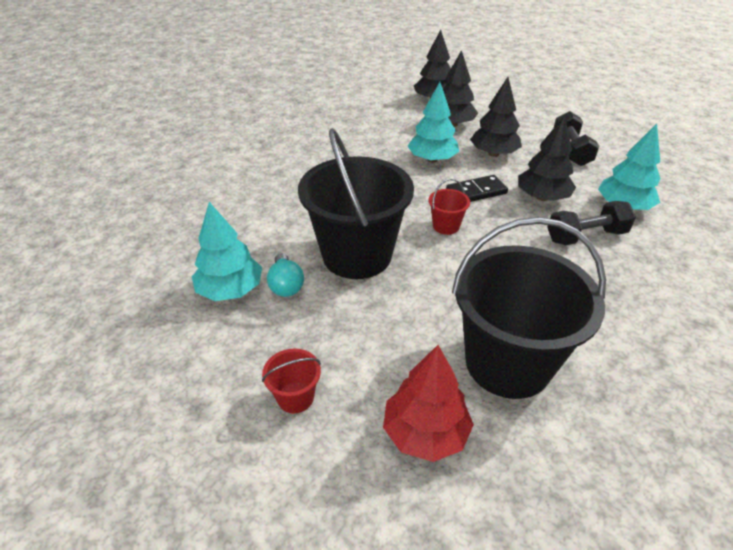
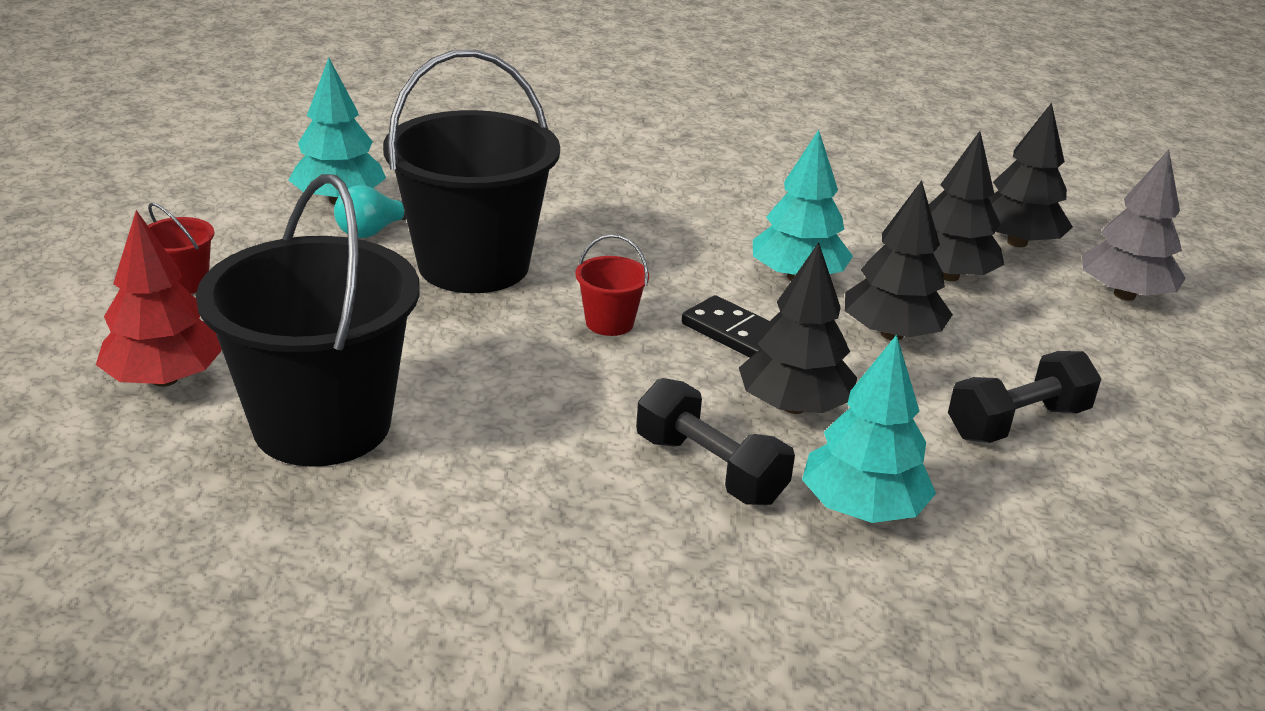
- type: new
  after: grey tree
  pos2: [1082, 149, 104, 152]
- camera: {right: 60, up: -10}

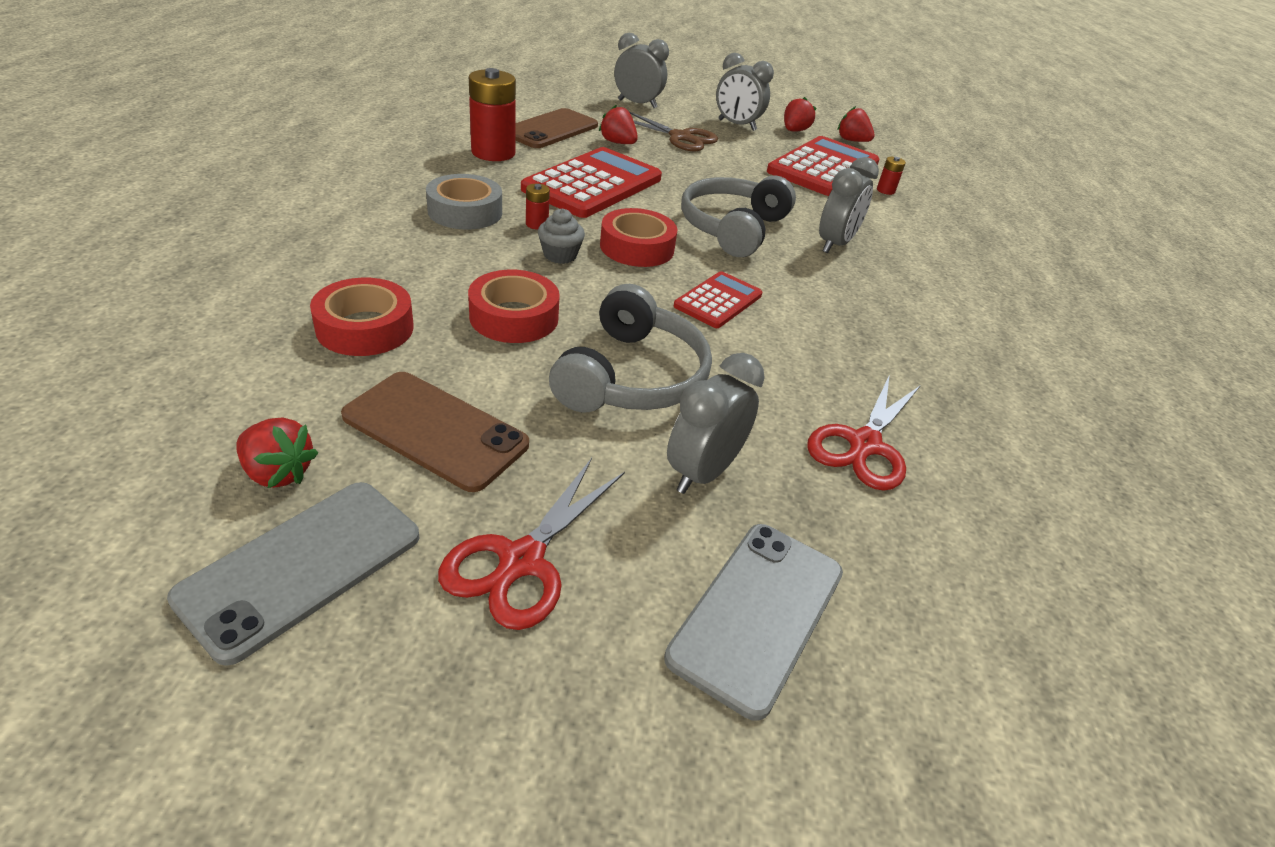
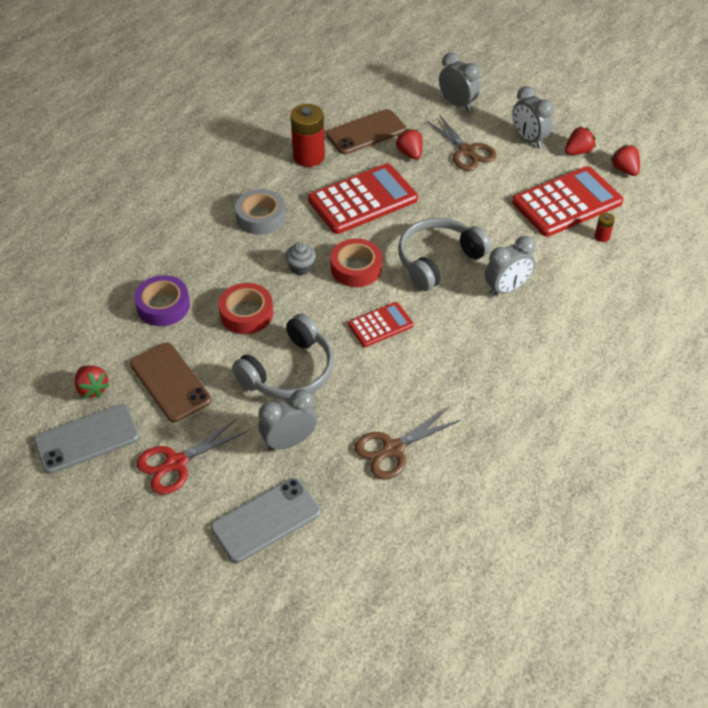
- type: gone
  before: red battery
  pos1: [526, 184, 24, 46]
- type: repainted
  before: red tape
  after: purple tape
  pos1: [310, 278, 104, 78]
  pos2: [134, 275, 56, 51]
- type: repainted
  before: red scissors
  after: brown scissors
  pos1: [807, 374, 114, 117]
  pos2: [354, 407, 107, 73]
- camera: {right: 30, up: 10}

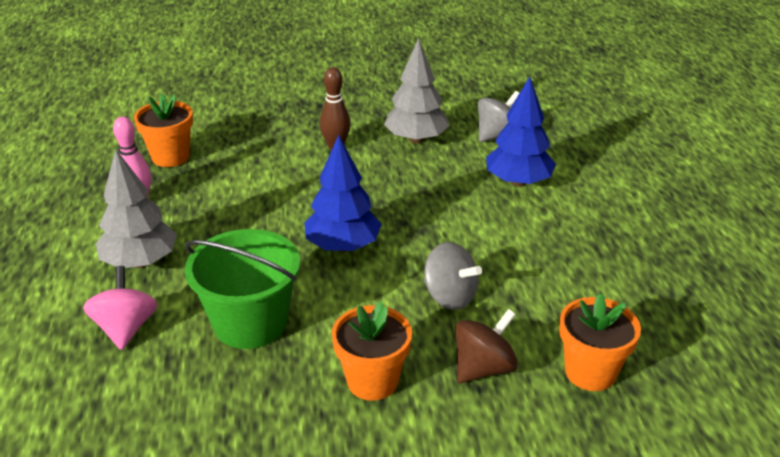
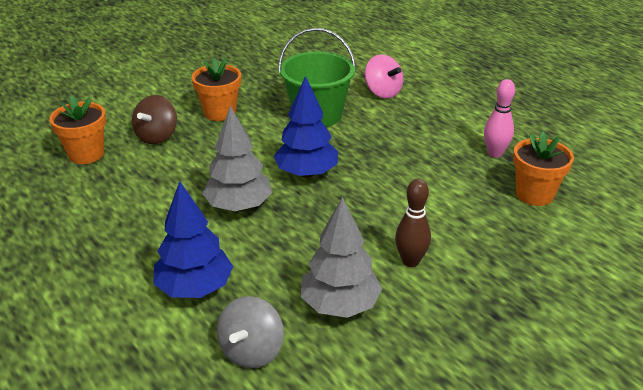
- type: shifted
  before: grey tree
  pos1: [96, 149, 81, 119]
  pos2: [202, 106, 70, 105]
- type: gone
  before: grey spinning top
  pos1: [424, 242, 58, 68]
- camera: {right: 150, up: 0}

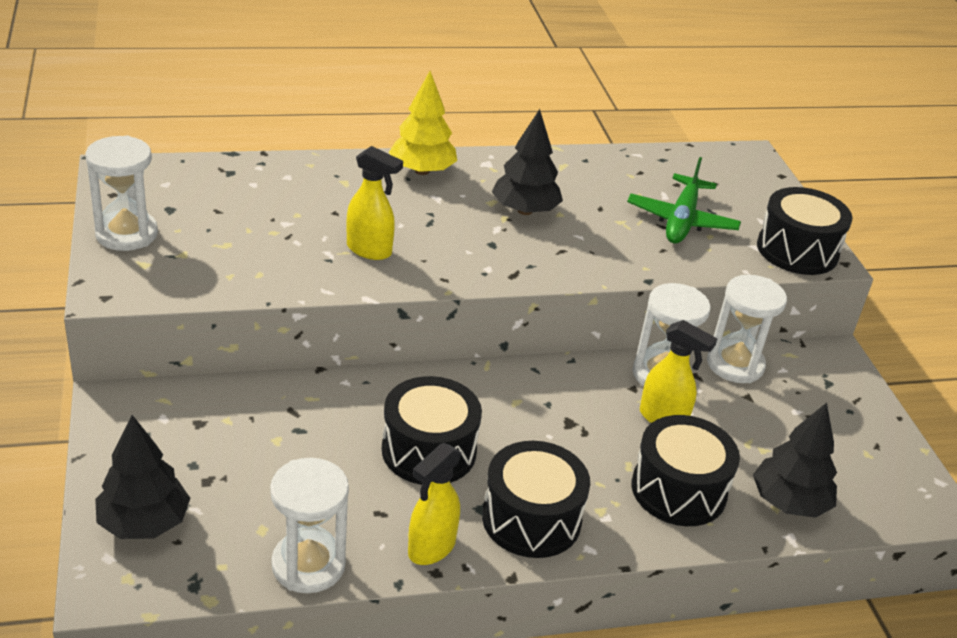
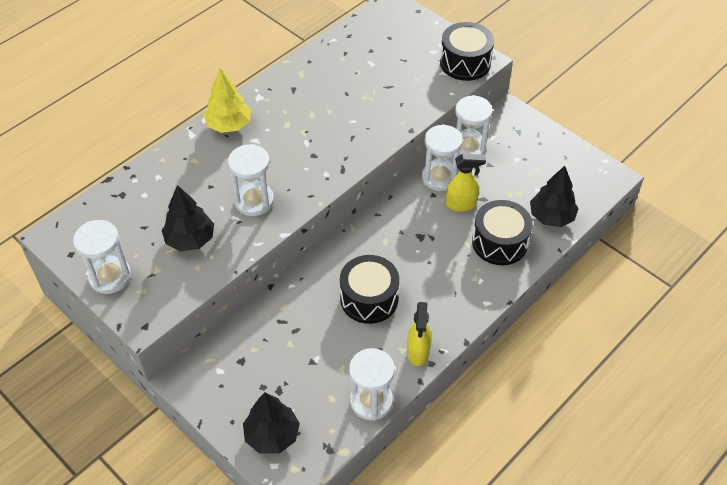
- type: shifted
  before: black tree
  pos1: [492, 109, 71, 106]
  pos2: [162, 185, 52, 67]
- type: swapped
  before: yellow spray bottle
  after: white hourglass
  pos1: [346, 146, 57, 114]
  pos2: [228, 144, 46, 72]
- type: gone
  before: green plane
  pos1: [627, 157, 114, 87]
- type: gone
  before: black drum
  pos1: [482, 441, 108, 117]
- camera: {right: -30, up: 15}

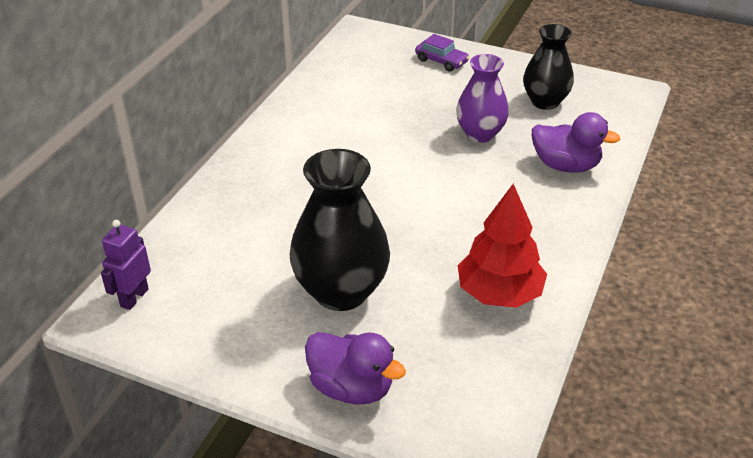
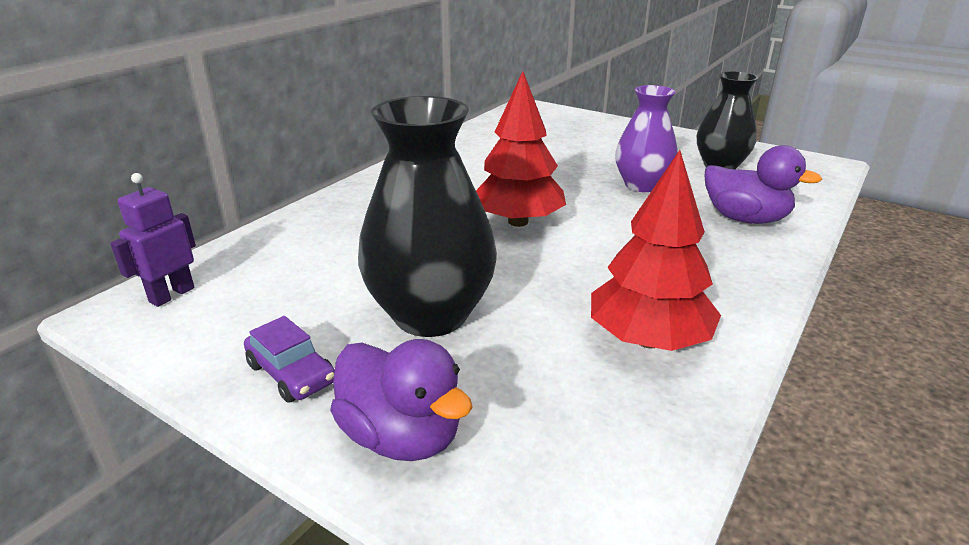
- type: shifted
  before: purple car
  pos1: [415, 34, 54, 38]
  pos2: [244, 316, 91, 87]
- type: new
  after: red tree
  pos2: [476, 71, 90, 156]
- camera: {right: 10, up: -10}

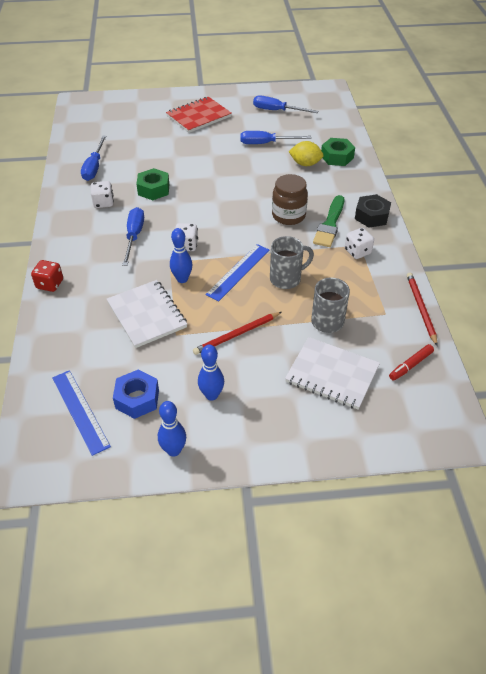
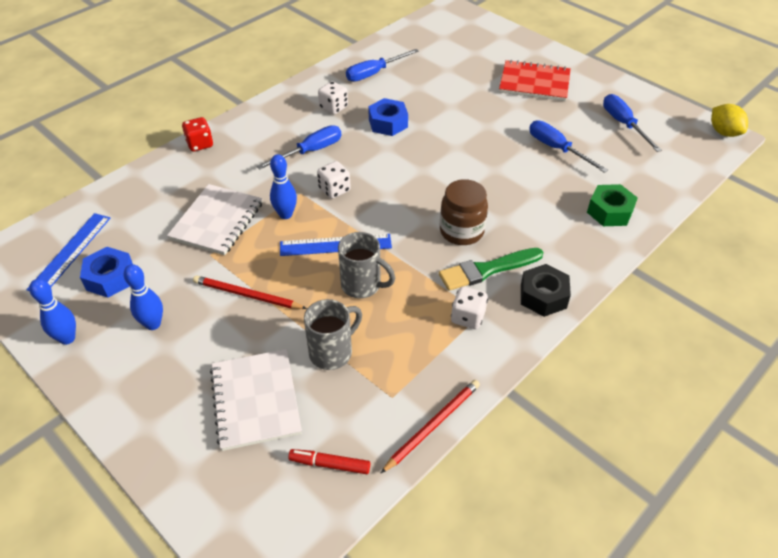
- type: shifted
  before: yellow lemon
  pos1: [288, 141, 36, 25]
  pos2: [711, 104, 37, 33]
- type: repainted
  before: green nut
  after: blue nut
  pos1: [137, 168, 32, 32]
  pos2: [368, 98, 40, 38]
- camera: {right: 50, up: 0}

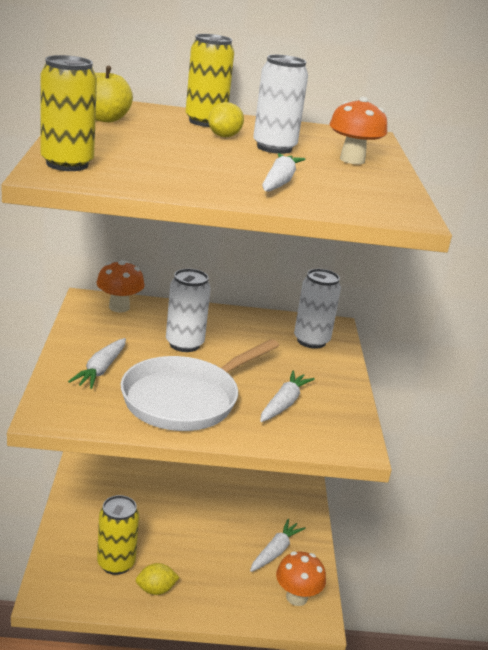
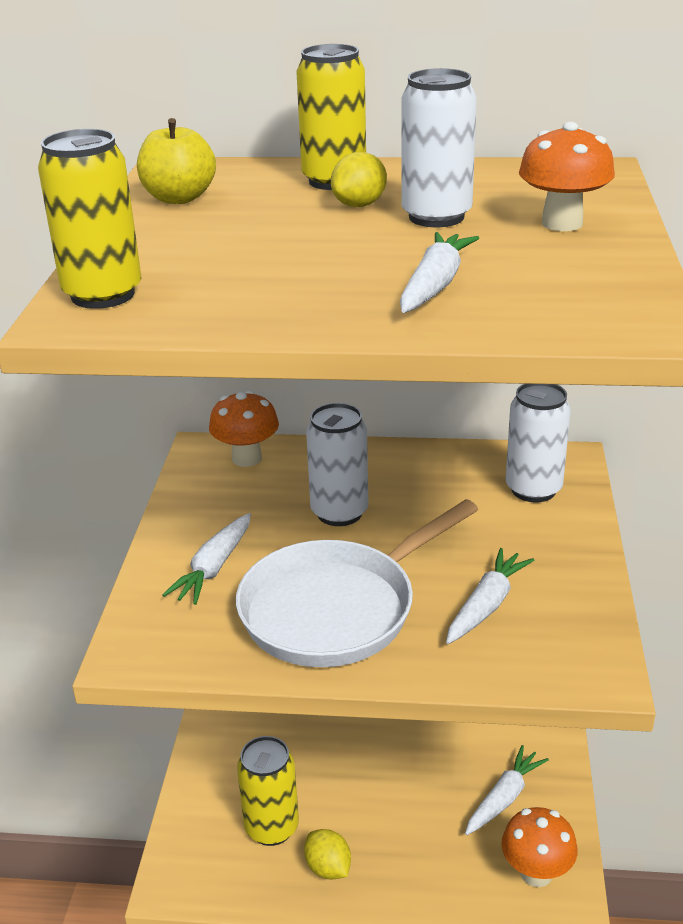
- type: rotated
  before: yellow lemon
  pos1: [135, 563, 45, 32]
  pos2: [304, 829, 47, 50]
  turn: 60
- camera: {right: 10, up: 5}

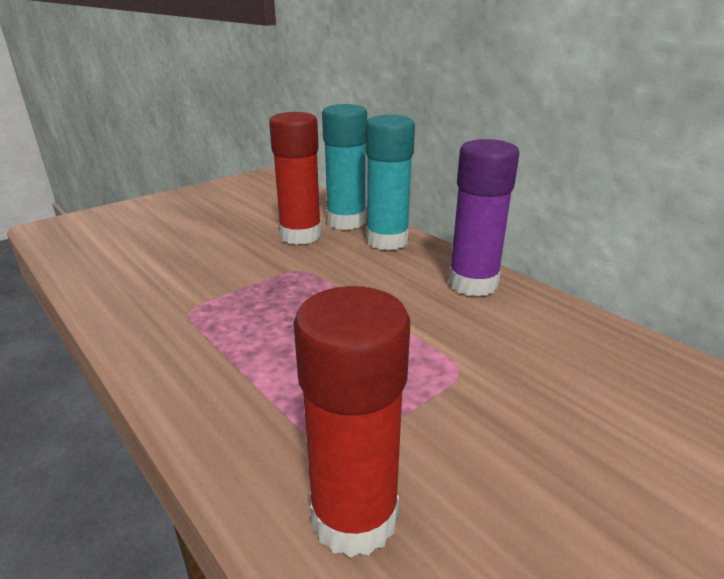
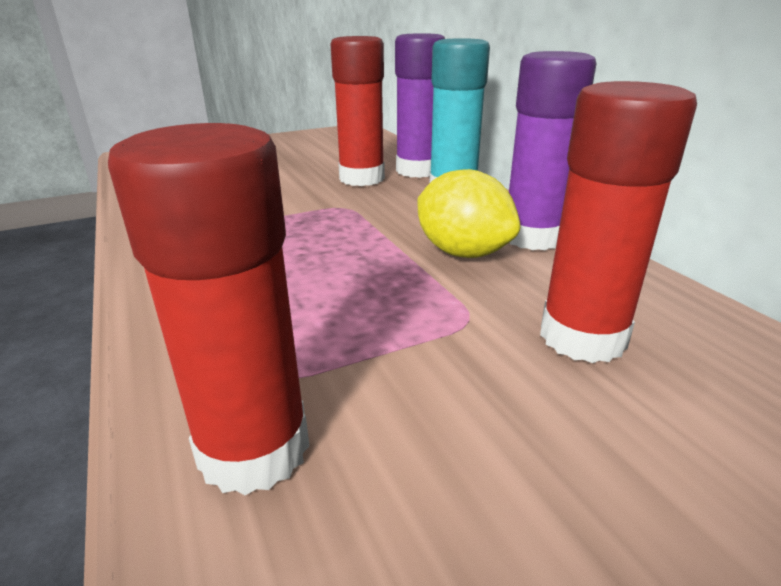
- type: repainted
  before: turquoise glue stick
  after: purple glue stick
  pos1: [322, 104, 45, 126]
  pos2: [395, 33, 50, 145]
- type: new
  after: red glue stick
  pos2: [540, 81, 157, 282]
- type: new
  after: yellow lemon
  pos2: [417, 169, 104, 89]
- camera: {right: 15, up: 0}

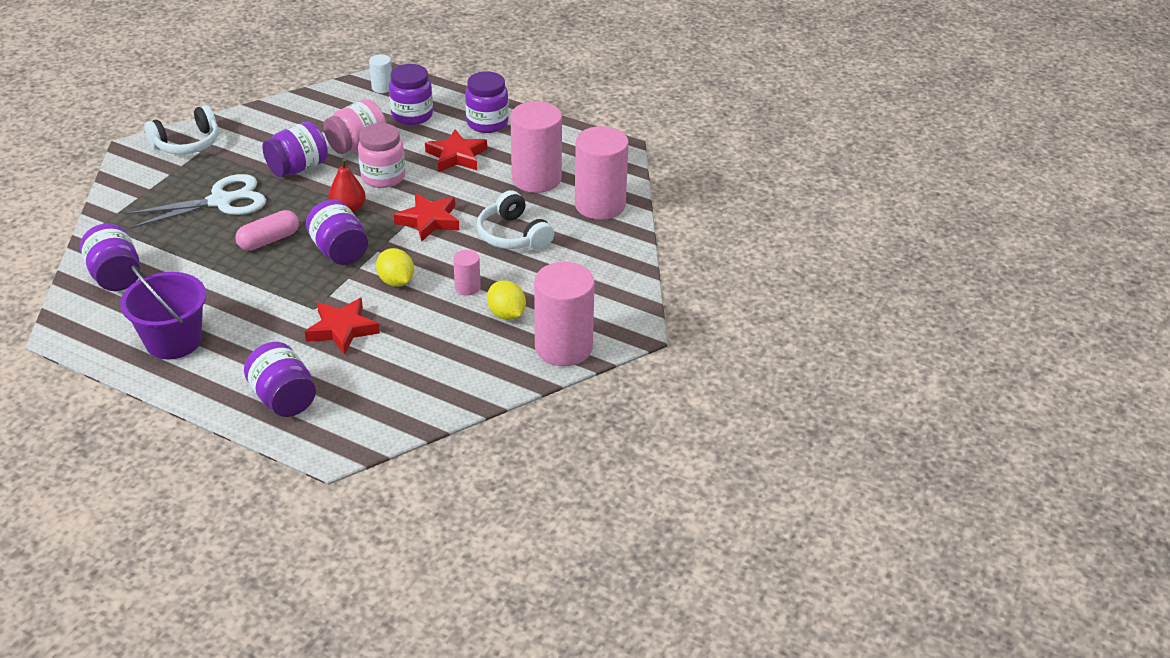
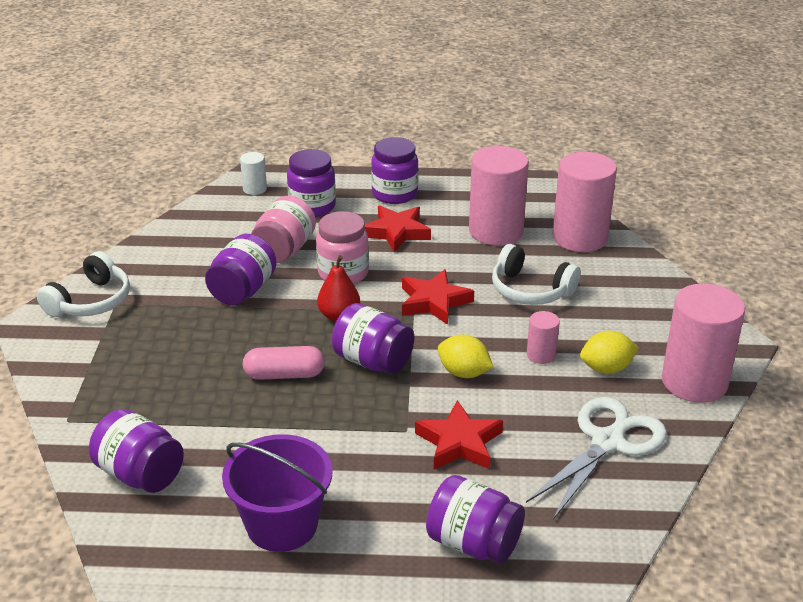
- type: shifted
  before: white scissors
  pos1: [125, 174, 141, 55]
  pos2: [526, 397, 141, 123]
- type: rotated
  before: pink capsule
  pos1: [236, 210, 63, 41]
  pos2: [243, 346, 82, 34]
  turn: 60
- type: rotated
  before: yellow lemon
  pos1: [487, 280, 39, 40]
  pos2: [580, 331, 59, 43]
  turn: -45
- camera: {right: -25, up: -5}

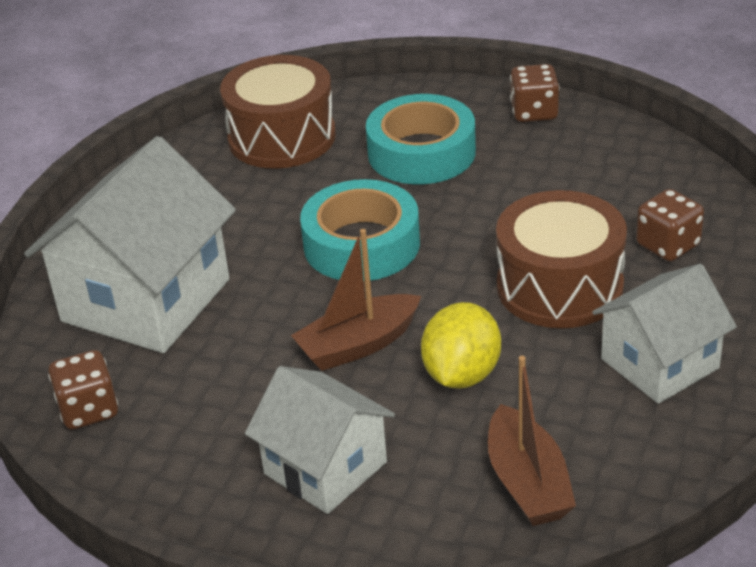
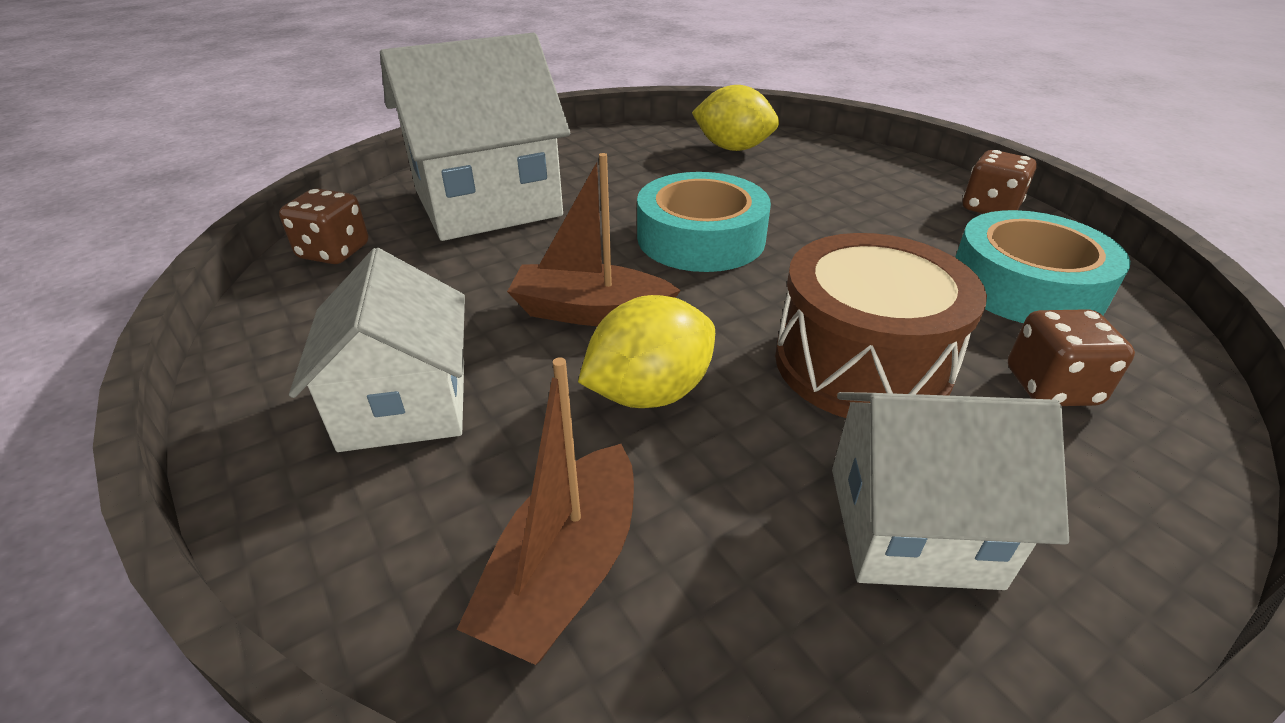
- type: swapped
  before: brown drum
  after: yellow lemon
  pos1: [220, 55, 116, 113]
  pos2: [692, 85, 87, 66]
- type: shifted
  before: turquoise tape
  pos1: [366, 94, 110, 90]
  pos2: [955, 210, 175, 113]
- camera: {right: 35, up: 0}

